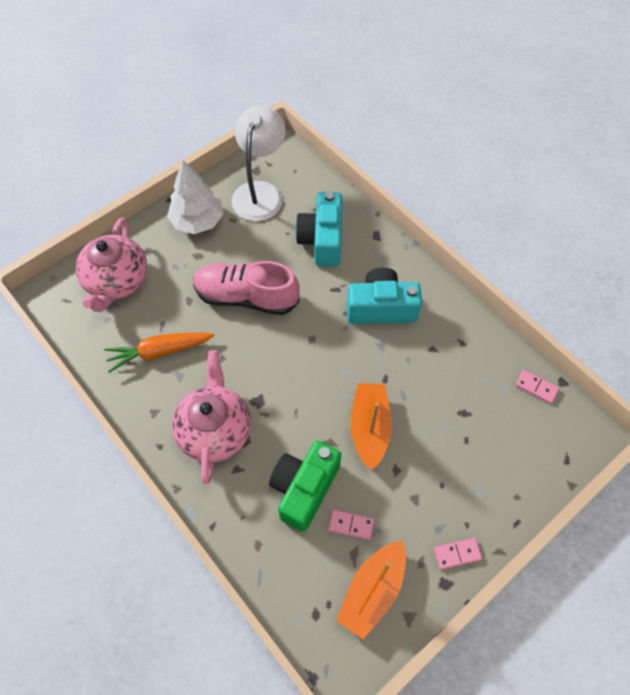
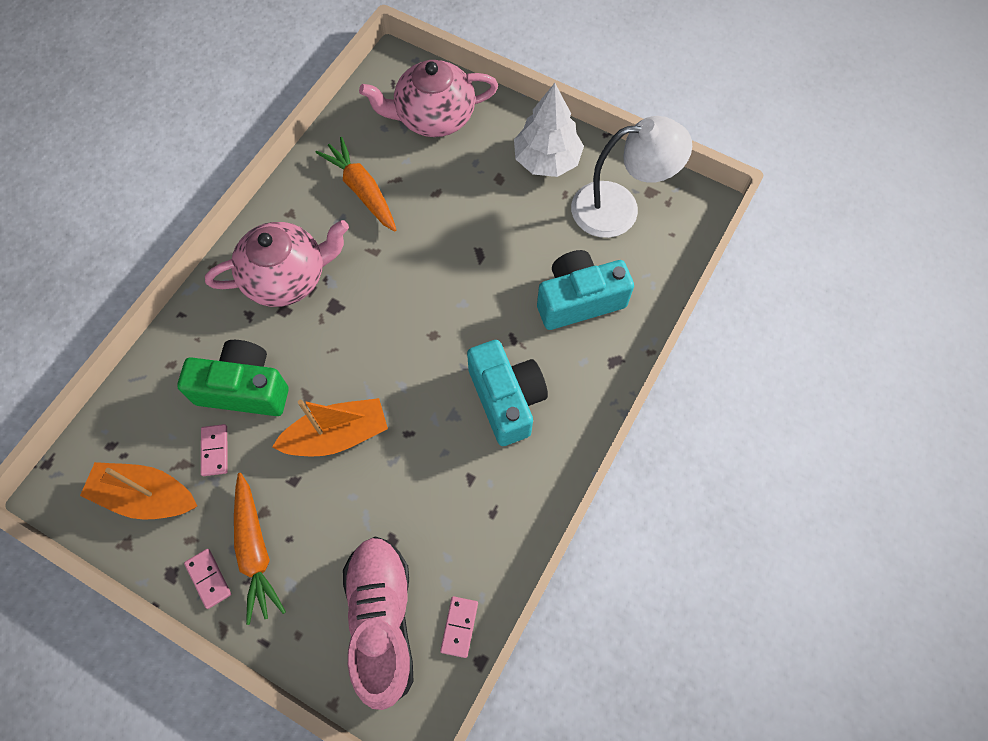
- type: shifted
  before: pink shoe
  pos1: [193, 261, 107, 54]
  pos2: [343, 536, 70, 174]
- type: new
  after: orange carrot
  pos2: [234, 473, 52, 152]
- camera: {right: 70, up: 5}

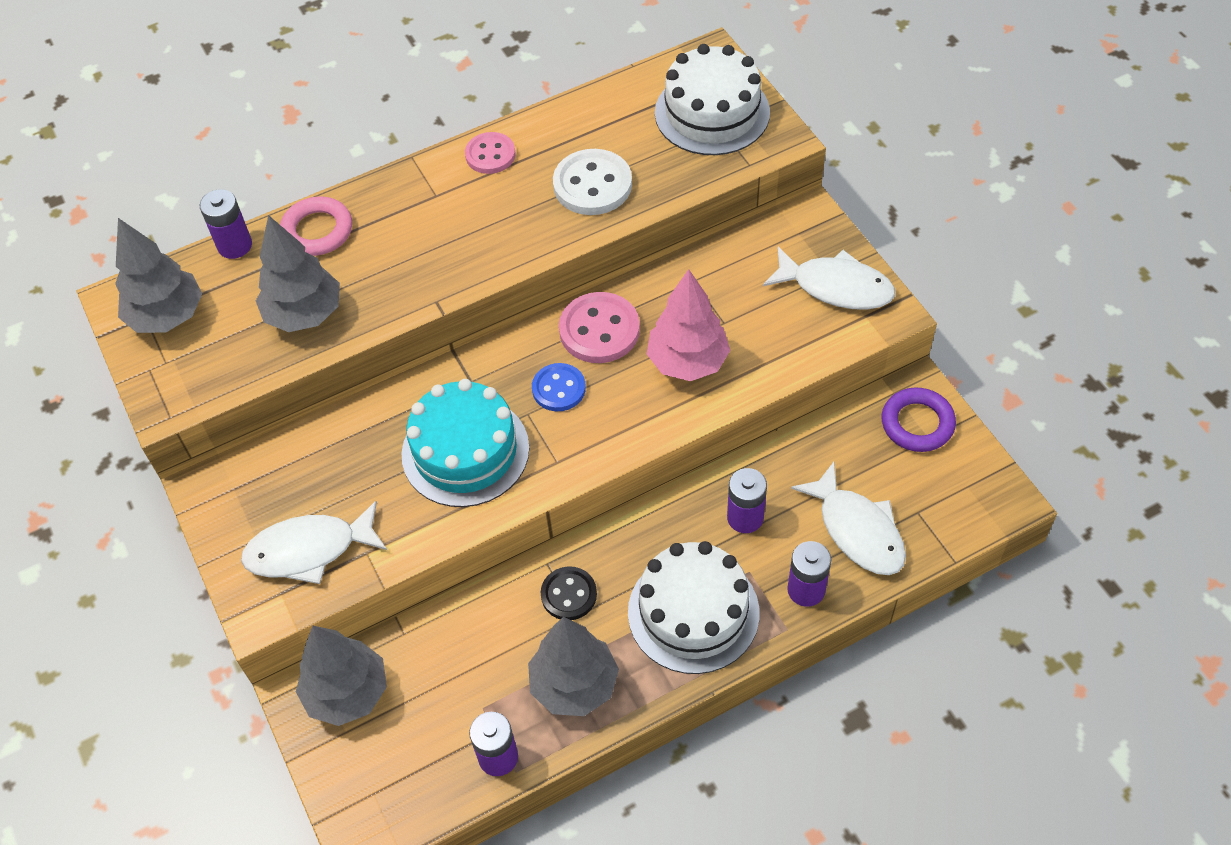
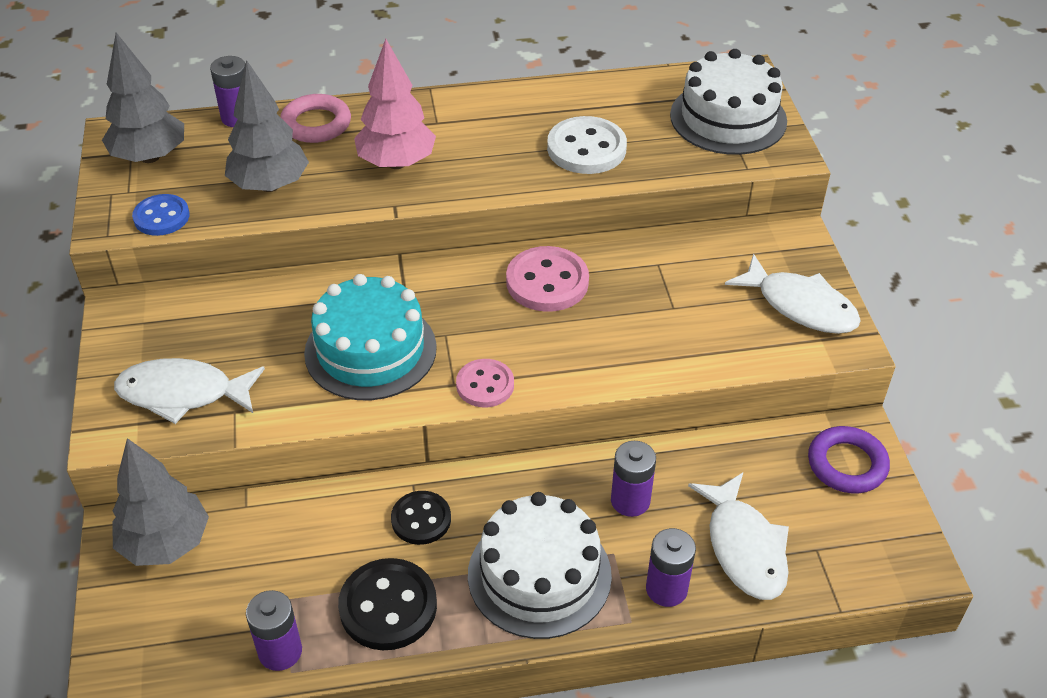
- type: shifted
  before: pink button
  pos1: [465, 132, 51, 42]
  pos2: [456, 359, 58, 48]
- type: shifted
  before: pink tree
  pos1: [647, 269, 84, 112]
  pos2: [354, 39, 82, 130]
- type: shifted
  before: blue button
  pos1: [532, 363, 54, 48]
  pos2: [132, 194, 58, 42]
- type: swapped
  before: grey tree
  after: black button
  pos1: [528, 617, 91, 99]
  pos2: [338, 558, 99, 92]
- camera: {right: 15, up: -10}

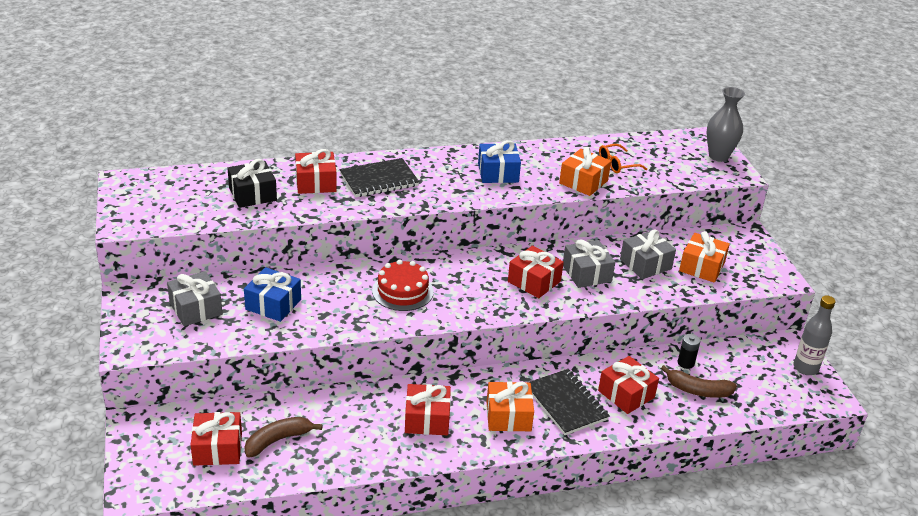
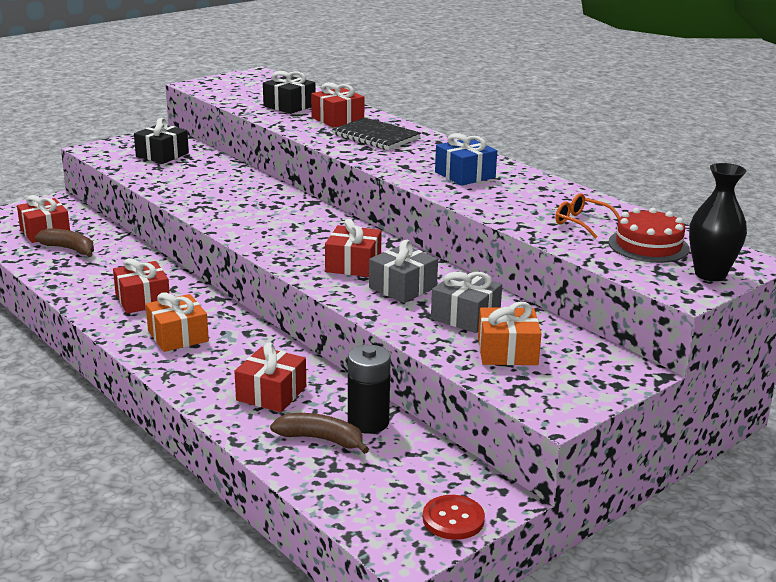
- type: repainted
  before: grey vase
  after: black vase
  pos1: [707, 87, 38, 75]
  pos2: [689, 163, 58, 118]
- type: gone
  before: orange gift
  pos1: [559, 147, 52, 49]
- type: shifted
  before: red cake
  pos1: [372, 259, 62, 52]
  pos2: [609, 208, 81, 55]
- type: gone
  before: blue gift
  pos1: [244, 267, 57, 55]
- type: repainted
  before: grey gift
  after: black gift
  pos1: [167, 271, 55, 55]
  pos2: [134, 118, 55, 46]
- type: swapped
  before: grey bottle
  after: red button
  pos1: [794, 295, 42, 80]
  pos2: [423, 495, 62, 45]
- type: scaled
  before: black battery
  pos1: [678, 334, 22, 35]
  pos2: [348, 345, 43, 89]
  scale: 1.76
- type: rotated
  before: brown banana
  pos1: [661, 365, 76, 33]
  pos2: [270, 413, 99, 41]
  turn: 120
- type: gone
  before: black notebook
  pos1: [527, 369, 83, 66]
- camera: {right: 65, up: -10}

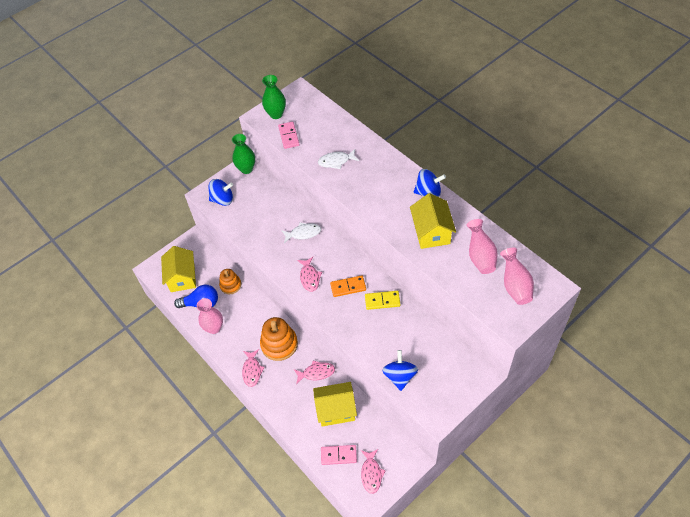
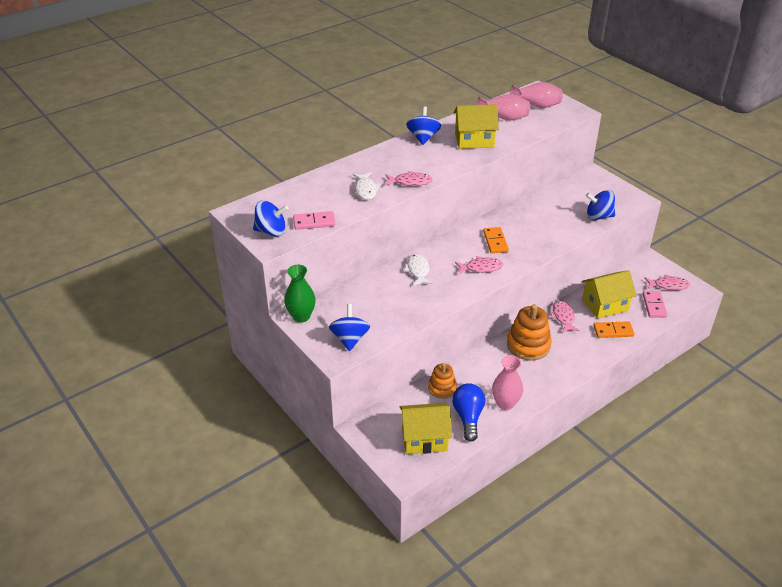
- type: swapped
  before: green vase
  after: blue spinning top
  pos1: [262, 75, 24, 44]
  pos2: [253, 200, 35, 36]
- type: gone
  before: yellow domino
  pos1: [365, 291, 36, 19]
- type: shifted
  before: pink fish
  pos1: [242, 349, 23, 38]
  pos2: [385, 171, 47, 15]
- type: rotated
  before: yellow house
  pos1: [313, 382, 44, 44]
  pos2: [582, 270, 55, 49]
  turn: 75
- type: new
  after: orange domino
  pos2: [593, 321, 41, 17]
- camera: {right: -90, up: -15}

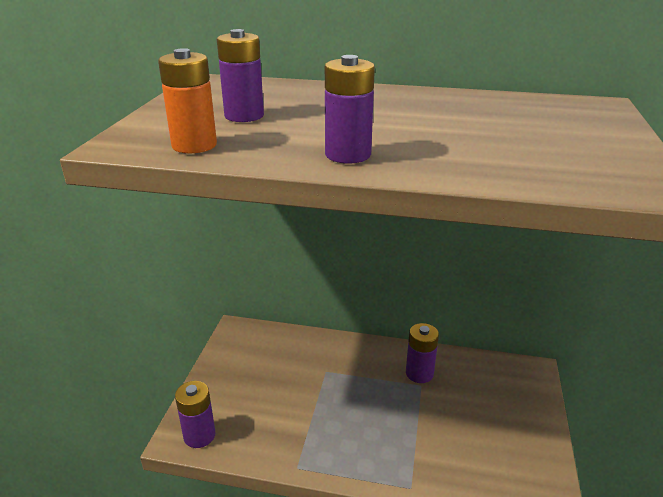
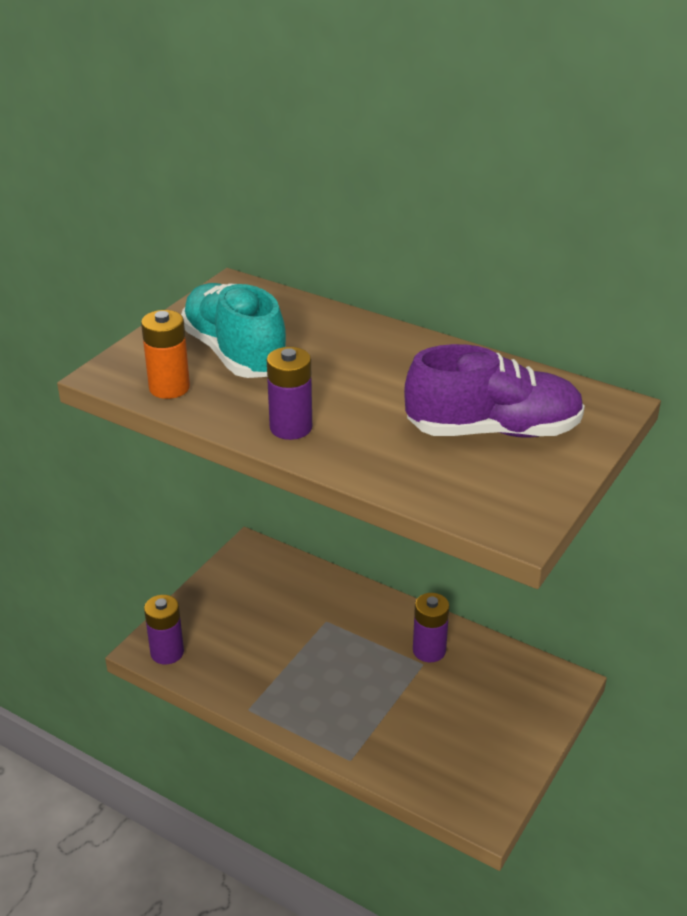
- type: swapped
  before: purple battery
  after: turquoise shoe
  pos1: [217, 29, 47, 93]
  pos2: [181, 283, 105, 95]
- type: new
  after: purple shoe
  pos2: [404, 344, 181, 94]
- camera: {right: 20, up: 5}

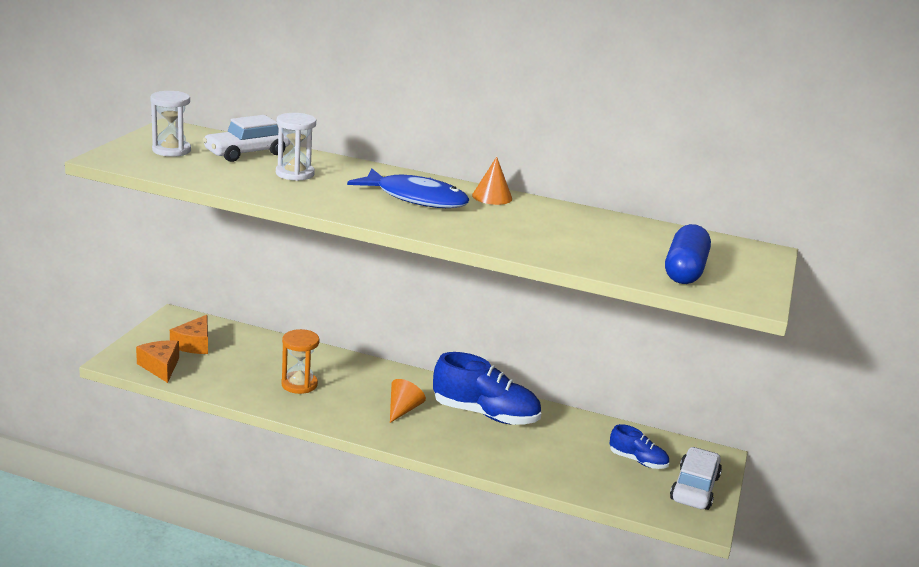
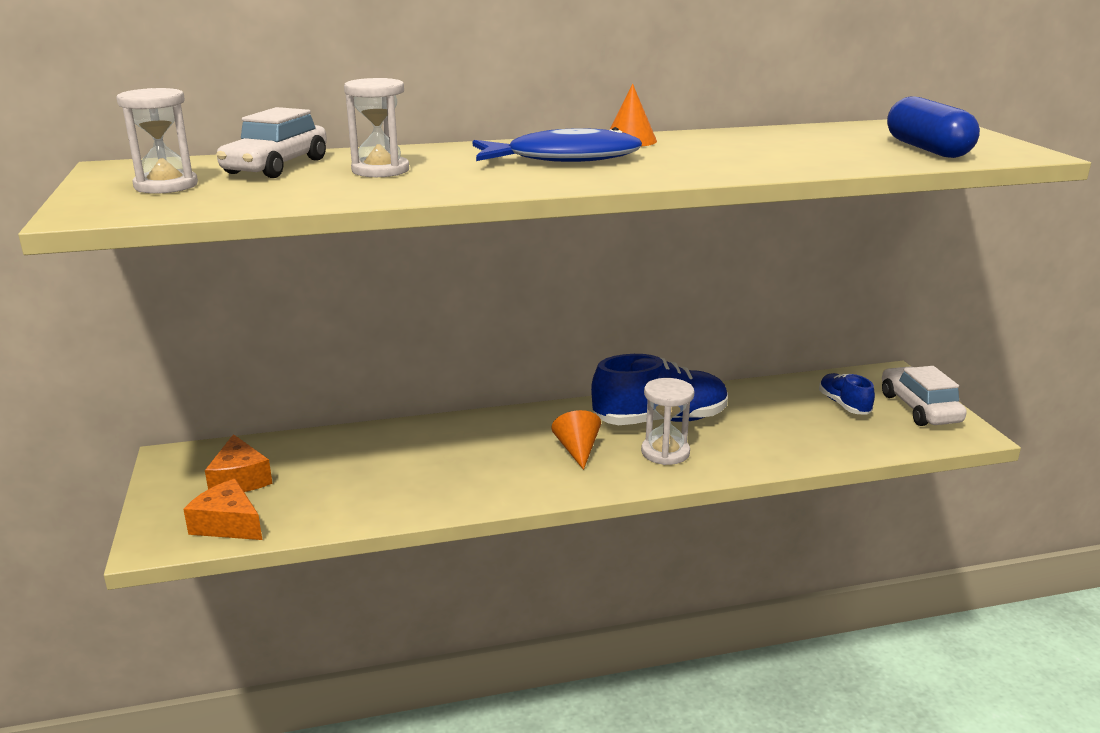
- type: gone
  before: orange hourglass
  pos1: [281, 329, 38, 65]
- type: rotated
  before: blue shoe
  pos1: [610, 424, 59, 45]
  pos2: [819, 373, 56, 42]
  turn: -105
- type: new
  after: white hourglass
  pos2: [641, 378, 54, 87]
- camera: {right: -30, up: 0}

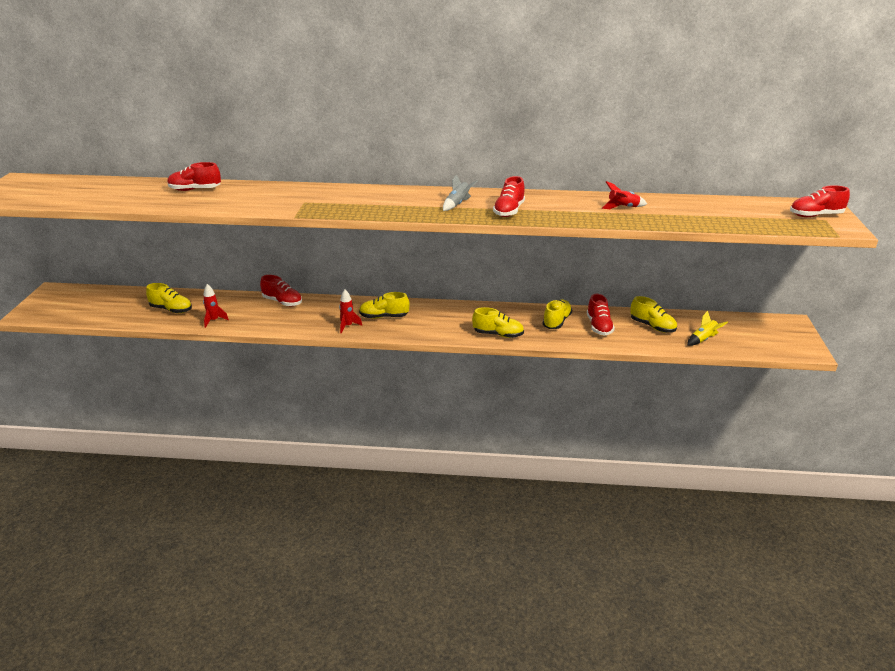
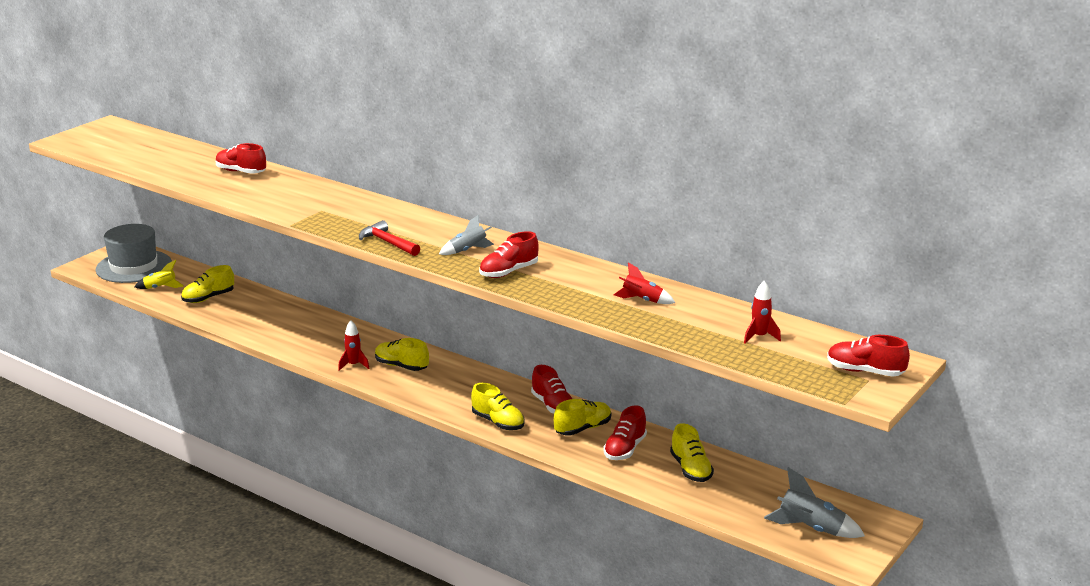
- type: shifted
  before: red shoe
  pos1: [260, 275, 42, 31]
  pos2: [531, 365, 41, 49]
- type: rotated
  before: yellow shoe
  pos1: [146, 283, 46, 30]
  pos2: [181, 265, 53, 38]
  turn: 90
- type: shifted
  before: red rocket
  pos1: [203, 284, 26, 44]
  pos2: [744, 281, 37, 63]
- type: shifted
  before: yellow rocket
  pos1: [687, 311, 41, 35]
  pos2: [135, 260, 49, 29]
- type: new
  after: red hammer
  pos2: [359, 220, 61, 36]
- type: new
  after: grey hat
  pos2: [96, 224, 76, 59]
- type: new
  after: grey rocket
  pos2: [764, 467, 101, 71]
- camera: {right: 30, up: -5}

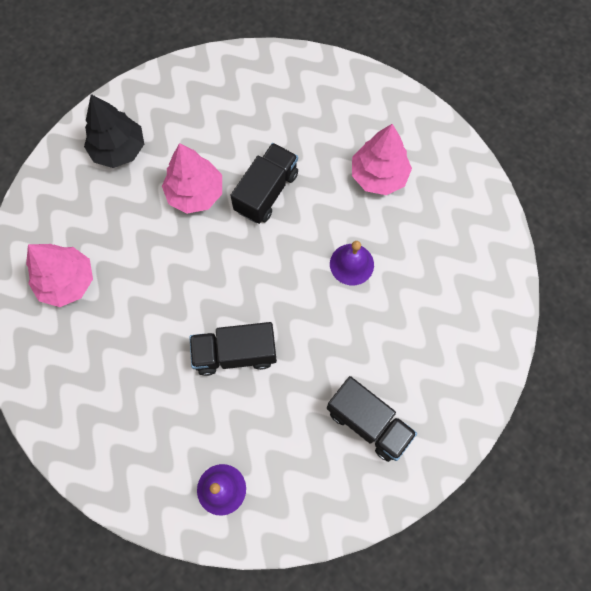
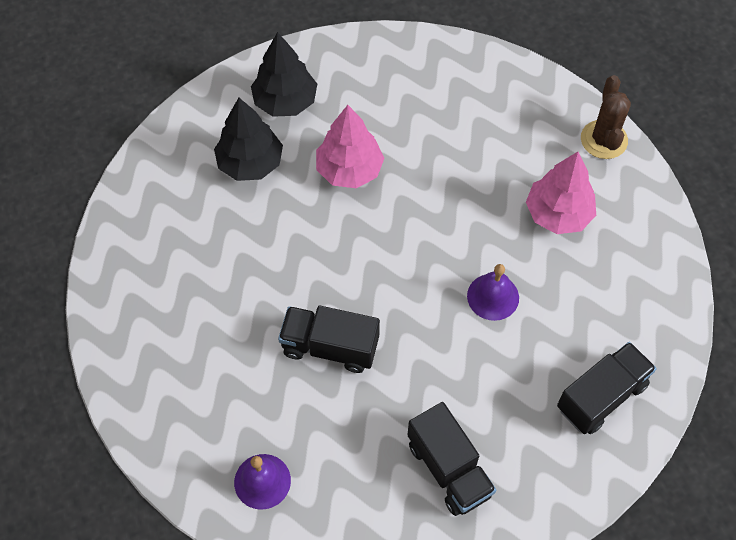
- type: shifted
  before: black truck
  pos1: [230, 143, 68, 81]
  pos2: [557, 342, 99, 92]
- type: gone
  before: pink tree
  pos1: [26, 244, 67, 63]
- type: new
  after: brown cactus
  pos2: [581, 75, 50, 84]
- type: new
  after: black tree
  pos2: [214, 98, 69, 83]
- camera: {right: 20, up: -10}

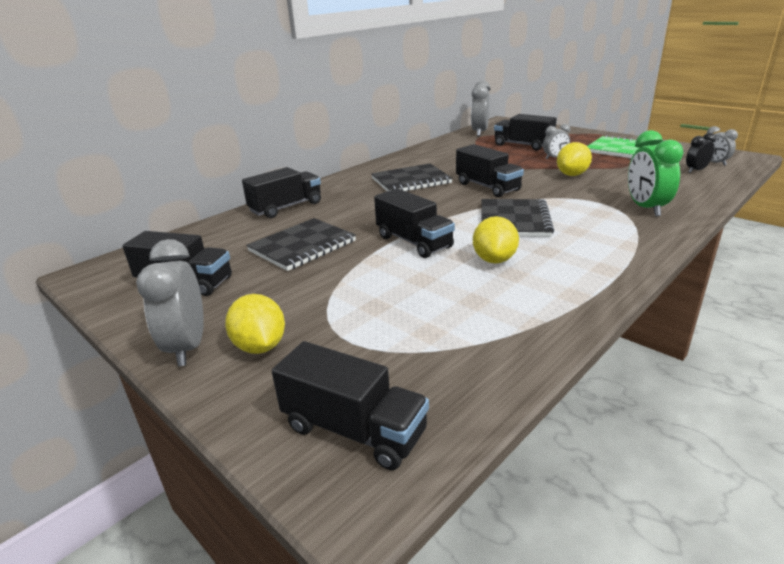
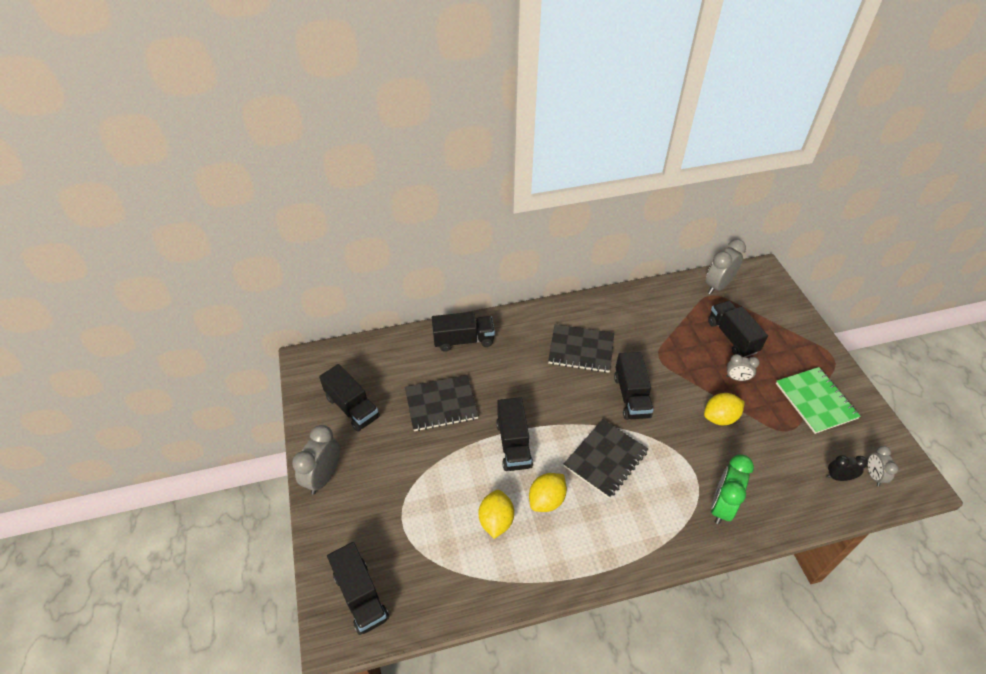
- type: shifted
  before: yellow lemon
  pos1: [225, 294, 60, 60]
  pos2: [479, 490, 35, 49]
- camera: {right: 30, up: 20}

